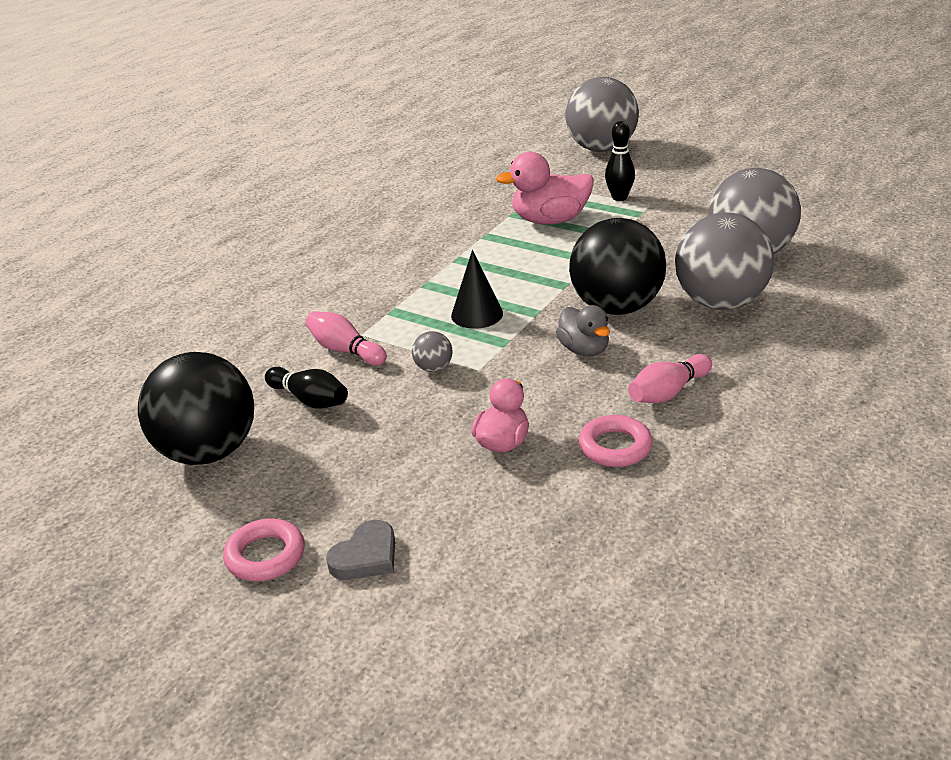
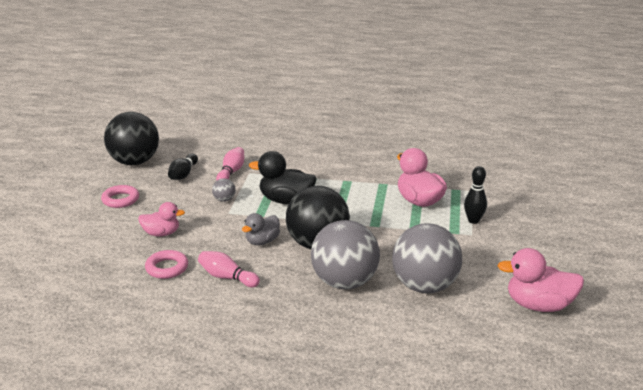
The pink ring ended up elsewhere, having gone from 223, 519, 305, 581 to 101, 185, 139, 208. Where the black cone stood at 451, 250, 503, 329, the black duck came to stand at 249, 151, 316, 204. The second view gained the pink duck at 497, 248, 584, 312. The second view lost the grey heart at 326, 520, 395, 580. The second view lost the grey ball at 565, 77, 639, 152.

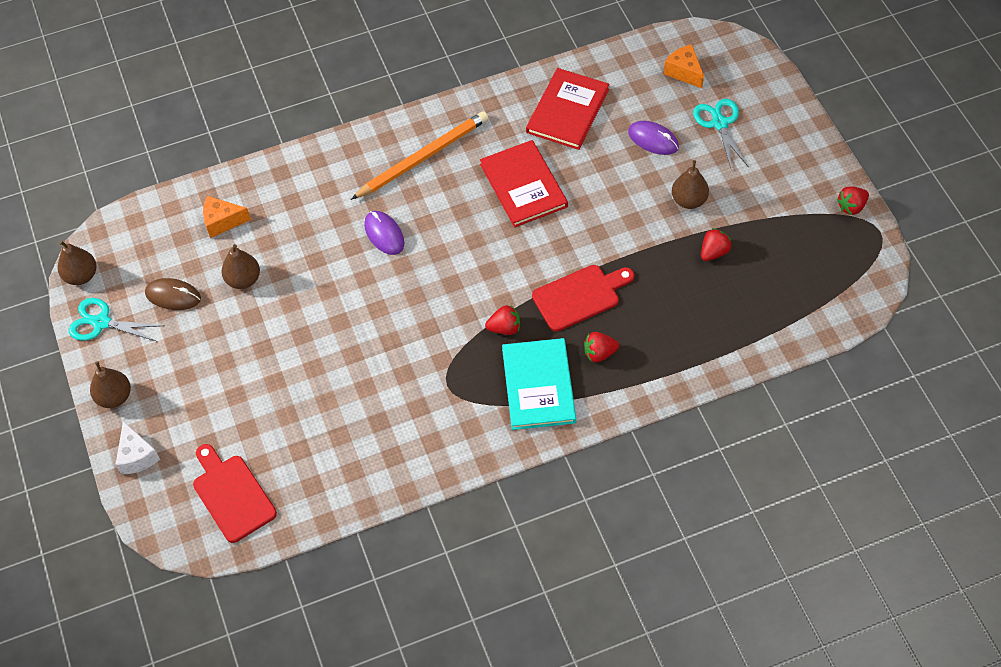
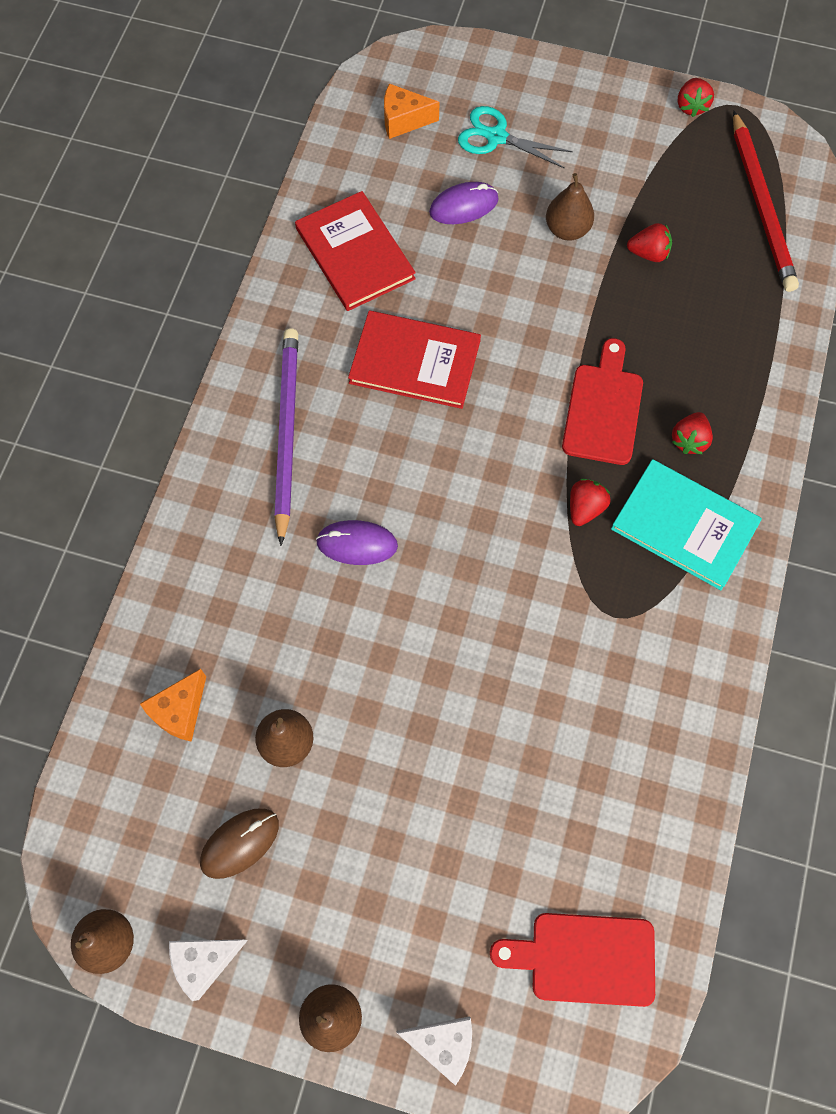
Where the turquoise scissors stood at 69, 298, 164, 342, the white cheese came to stand at 169, 939, 248, 1001. What was the orange pencil at 351, 111, 488, 200 turned into the purple pencil at 275, 328, 298, 546. The red strawberry at 701, 228, 731, 261 ended up facing another way, 105 degrees clockwise from before. The second view gained the red pencil at 733, 111, 799, 292.

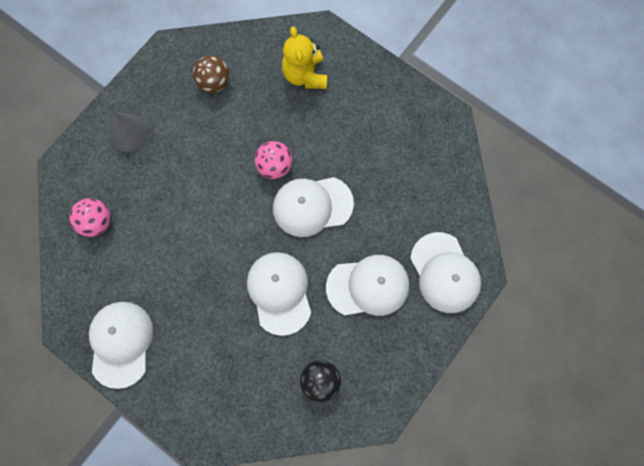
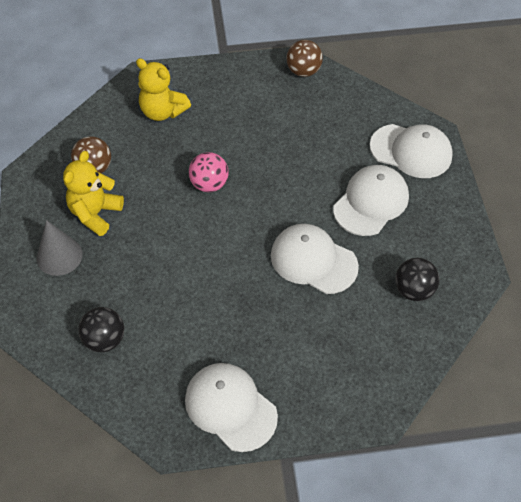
The second view gained the yellow teddy bear at 63, 151, 124, 236. What was the pink ball at 69, 198, 111, 237 turned into the black ball at 78, 307, 124, 352. The second view gained the brown ball at 286, 40, 323, 77. The second view lost the white cap at 273, 177, 354, 237.

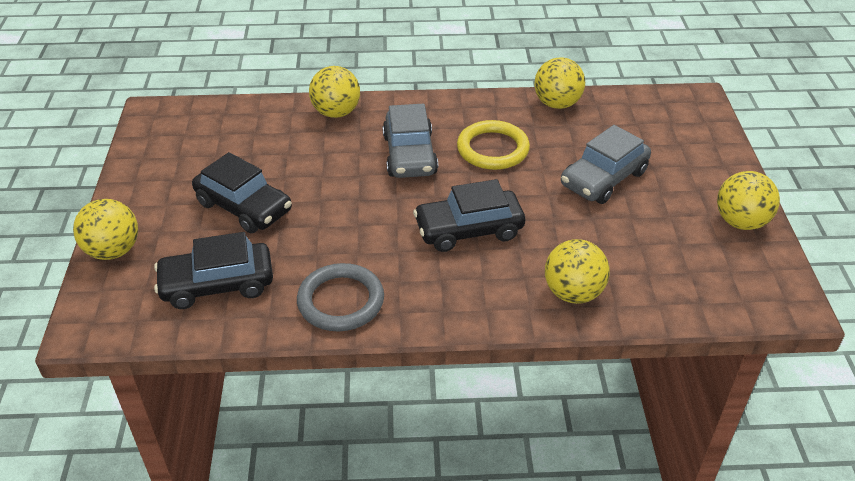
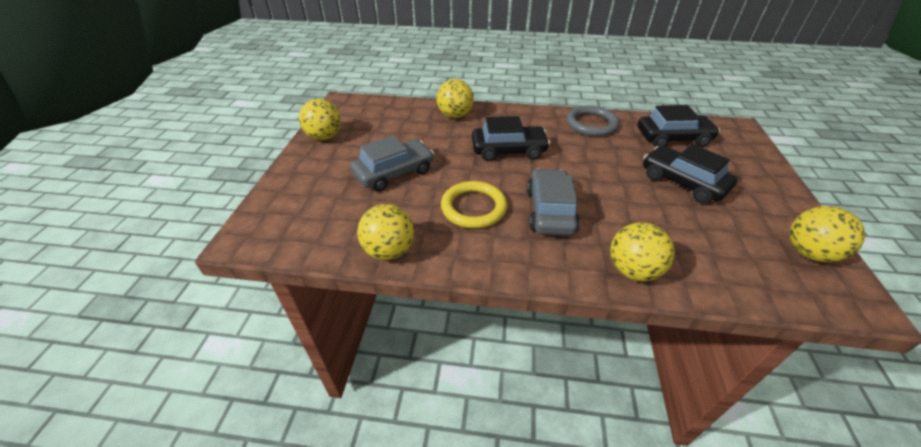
The yellow ball ended up elsewhere, having gone from 73, 199, 138, 260 to 790, 206, 865, 262.

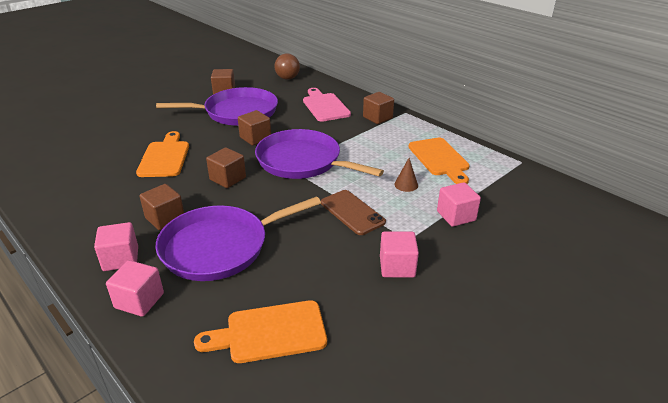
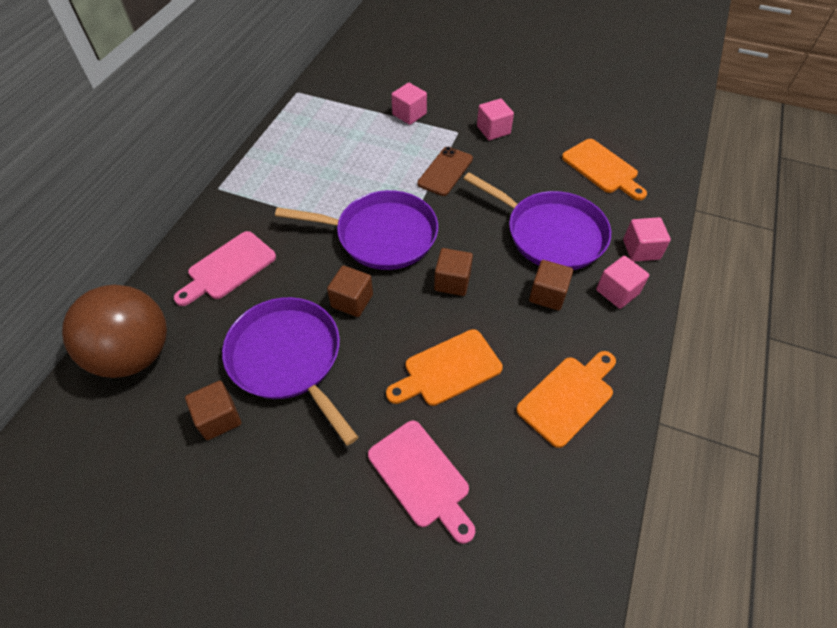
The size of the brown ball at 274, 53, 300, 80 changed by a factor of 1.94. The purple pan at 255, 129, 384, 179 ended up facing another way, 90 degrees counterclockwise from before. The second view gained the pink cutting board at 368, 421, 475, 544. The orange cutting board ended up elsewhere, having gone from 408, 138, 470, 184 to 516, 351, 616, 448. The second view lost the brown cube at 363, 92, 394, 124. The second view lost the brown cone at 394, 158, 418, 192.

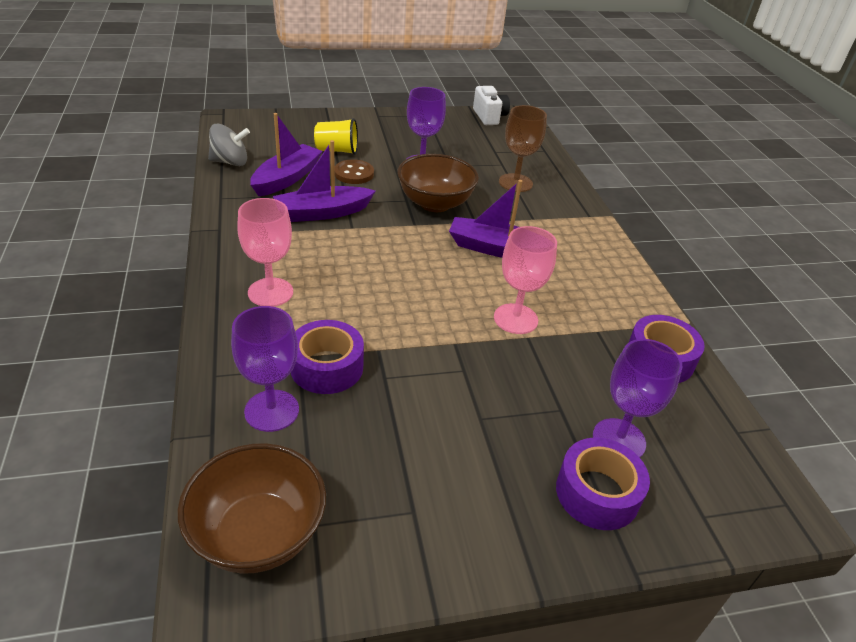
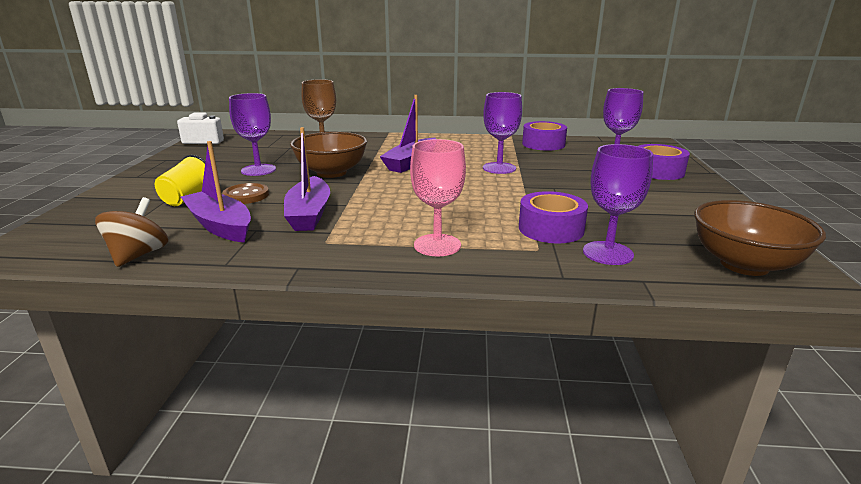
What was the grey spinning top at 208, 124, 250, 166 turned into the brown spinning top at 95, 197, 168, 267. What was the pink goblet at 494, 226, 557, 334 turned into the purple goblet at 483, 92, 522, 174.

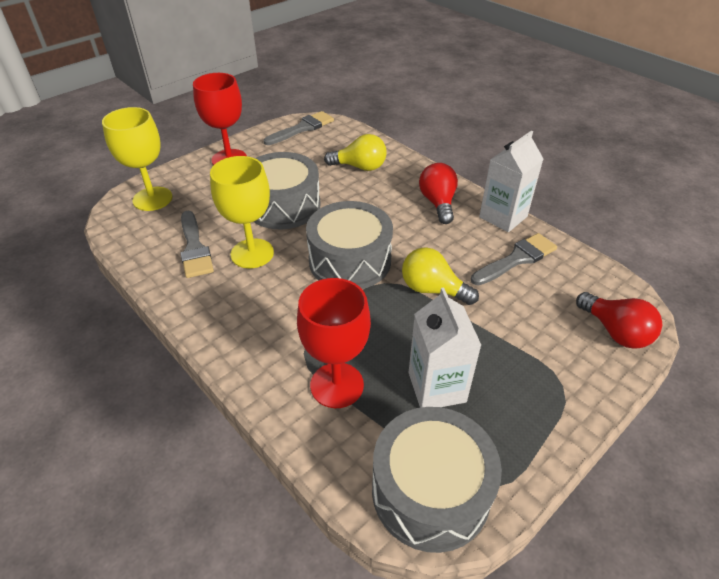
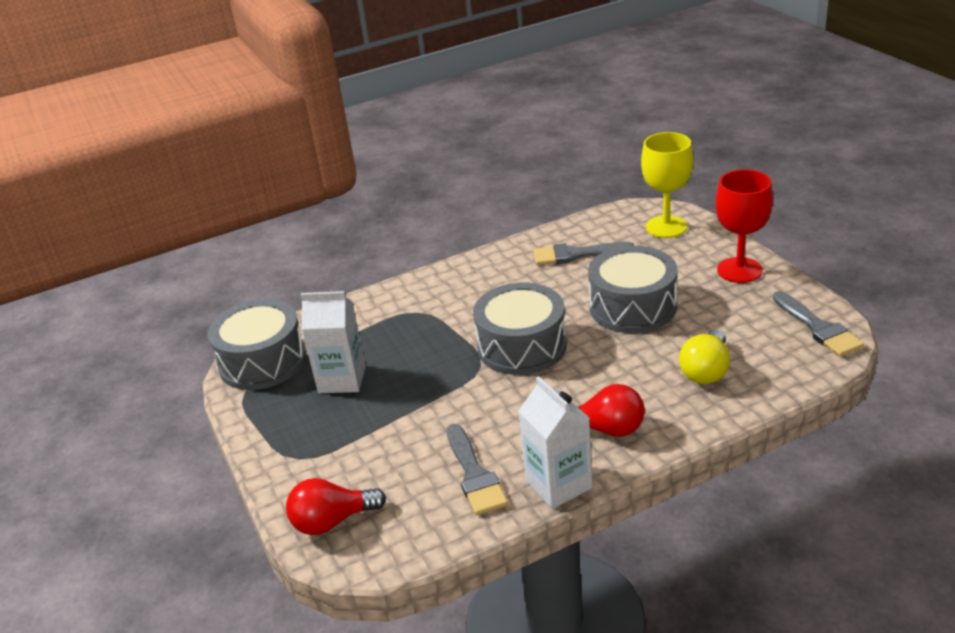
The second view lost the yellow goblet at 210, 156, 274, 268. The second view lost the red goblet at 297, 278, 371, 408. The second view lost the yellow light bulb at 402, 247, 479, 305.

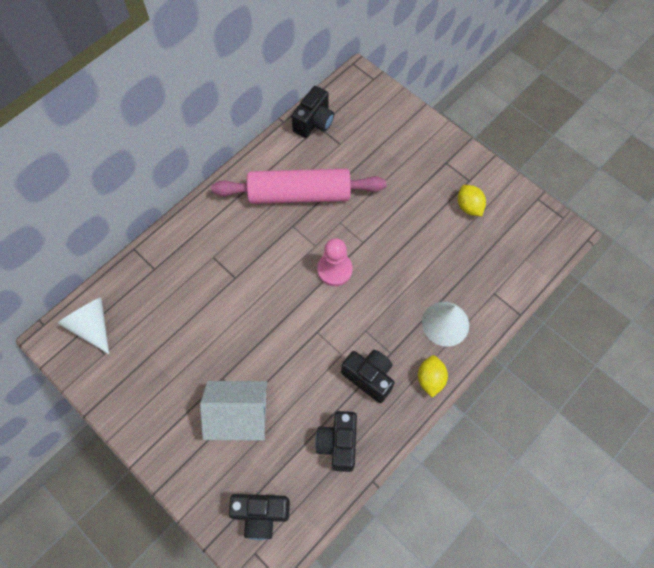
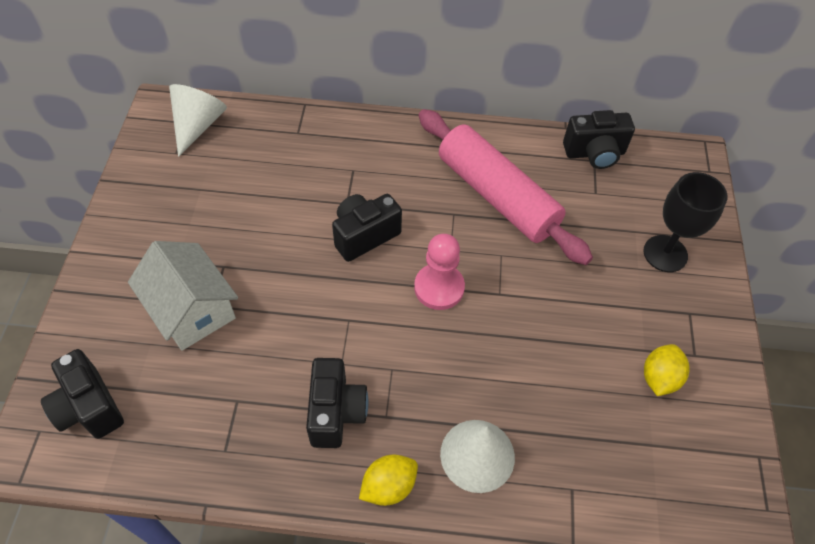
The black camera ended up elsewhere, having gone from 315, 411, 357, 472 to 332, 194, 402, 262. The second view gained the black goblet at 643, 172, 727, 272.

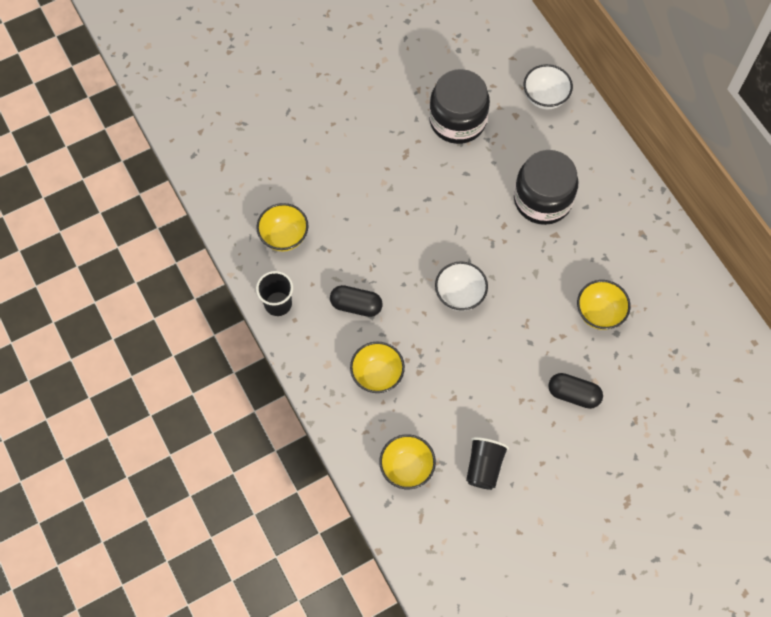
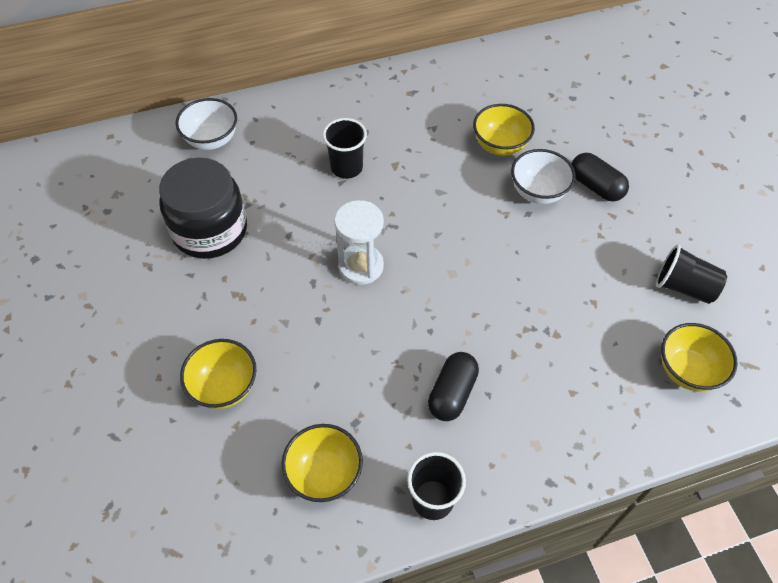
The yellow bowl ended up elsewhere, having gone from 350, 341, 405, 393 to 180, 339, 257, 409. Where the black jar stood at 514, 150, 578, 225, the black cup came to stand at 323, 118, 367, 179. The second view gained the white hourglass at 334, 200, 384, 285. The white bowl ended up elsewhere, having gone from 435, 261, 488, 311 to 511, 149, 576, 204. The black capsule at 548, 373, 603, 409 ended up facing another way, 75 degrees counterclockwise from before.

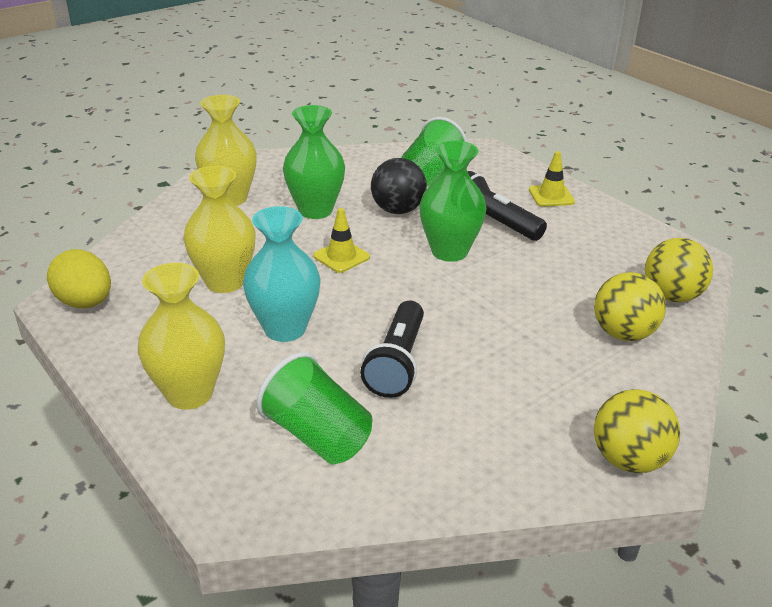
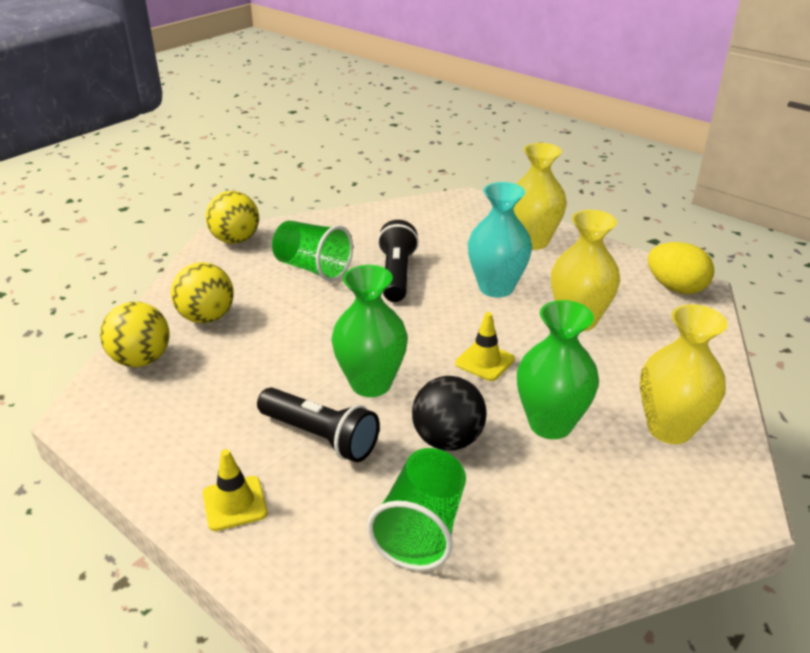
The green cup ended up elsewhere, having gone from 256, 352, 373, 464 to 272, 221, 353, 282.

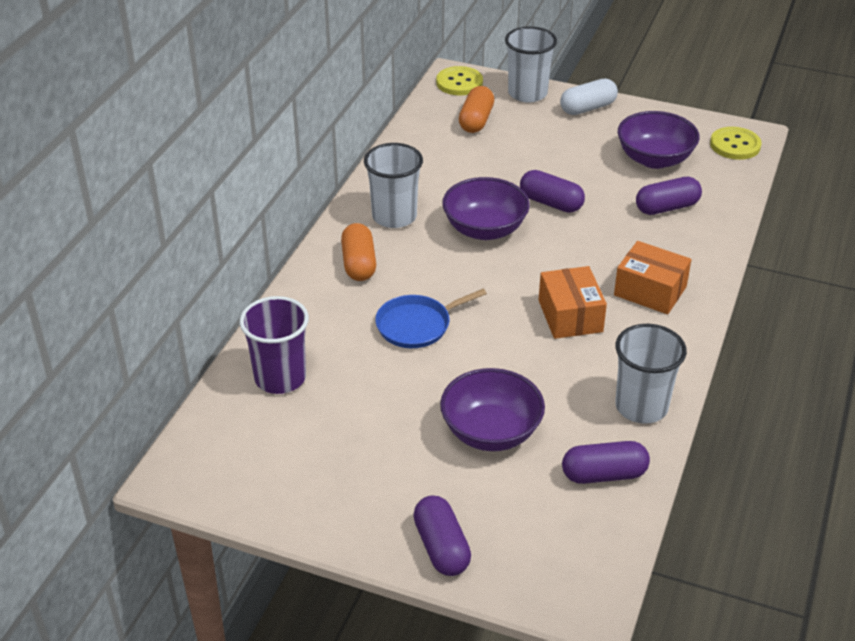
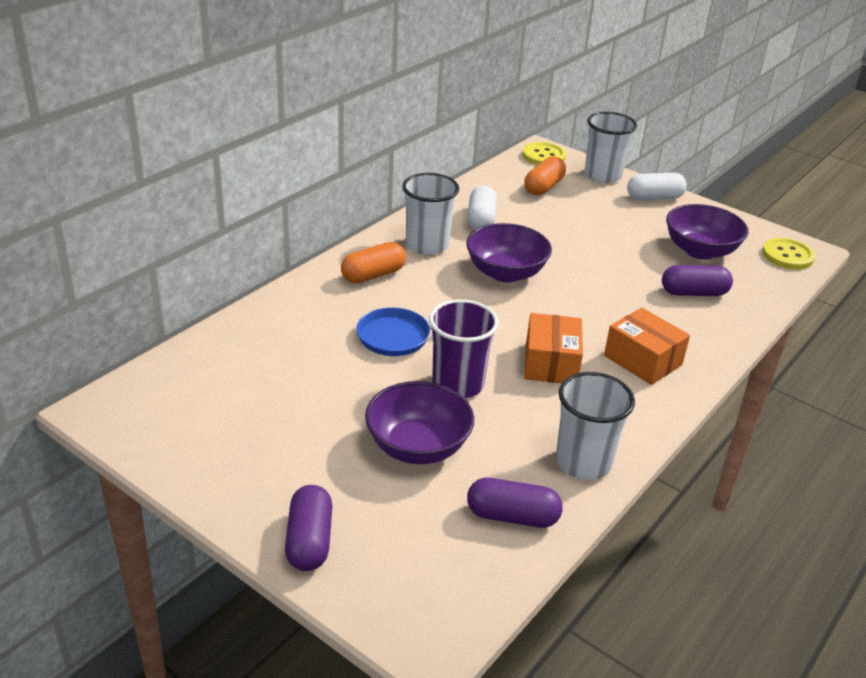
The orange capsule at 341, 223, 376, 281 ended up facing another way, 45 degrees clockwise from before. The purple cup ended up elsewhere, having gone from 239, 296, 309, 394 to 429, 299, 499, 398. The second view gained the white capsule at 467, 186, 497, 230. The second view lost the purple capsule at 520, 170, 585, 213.

